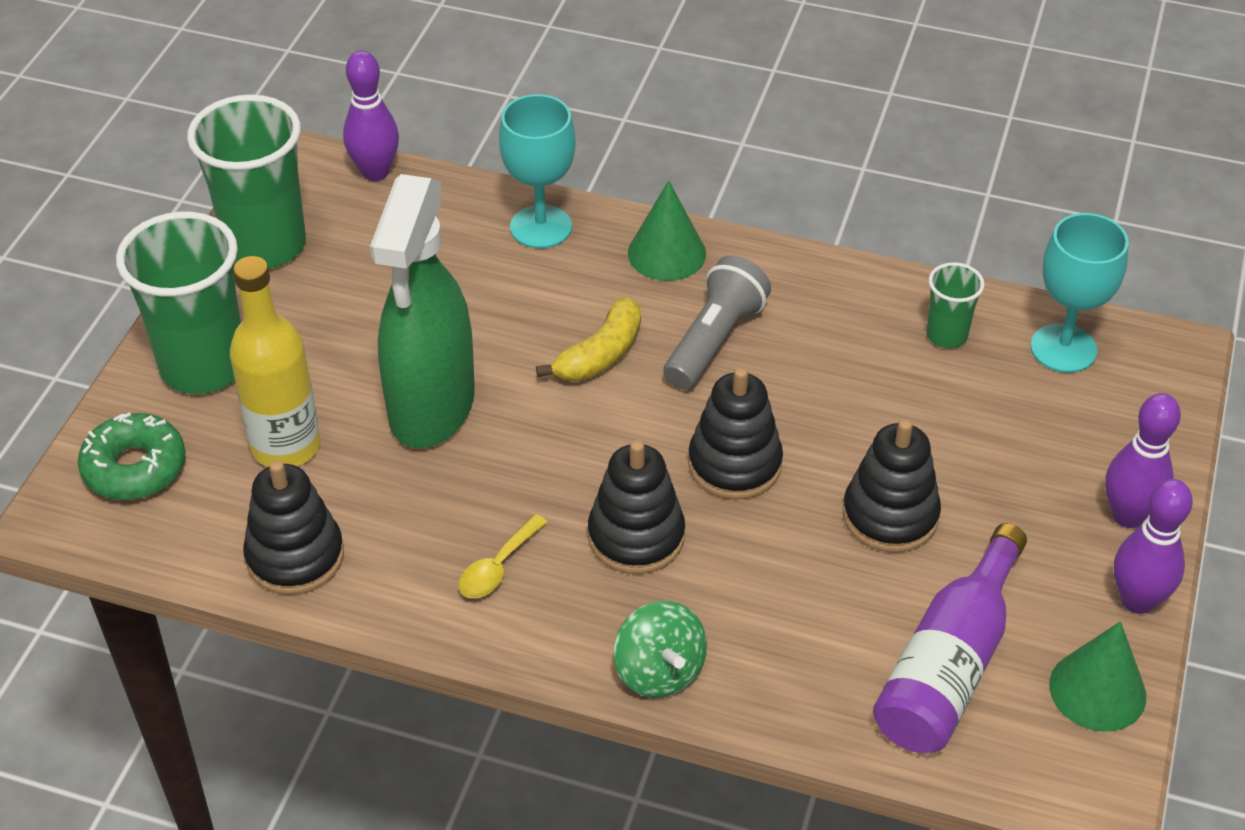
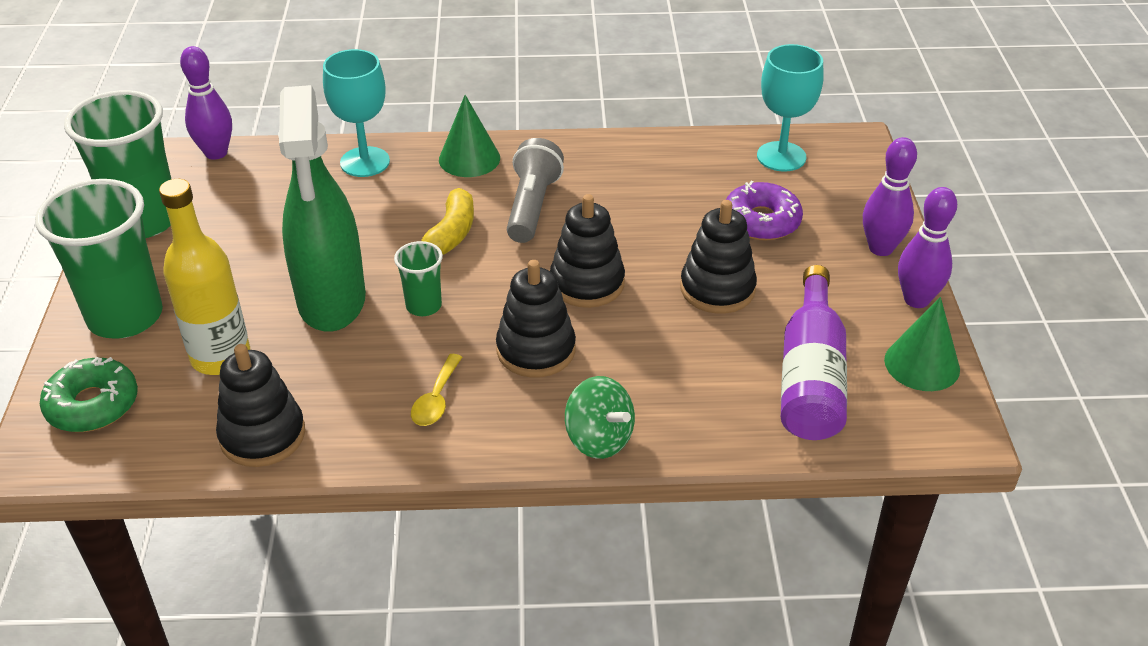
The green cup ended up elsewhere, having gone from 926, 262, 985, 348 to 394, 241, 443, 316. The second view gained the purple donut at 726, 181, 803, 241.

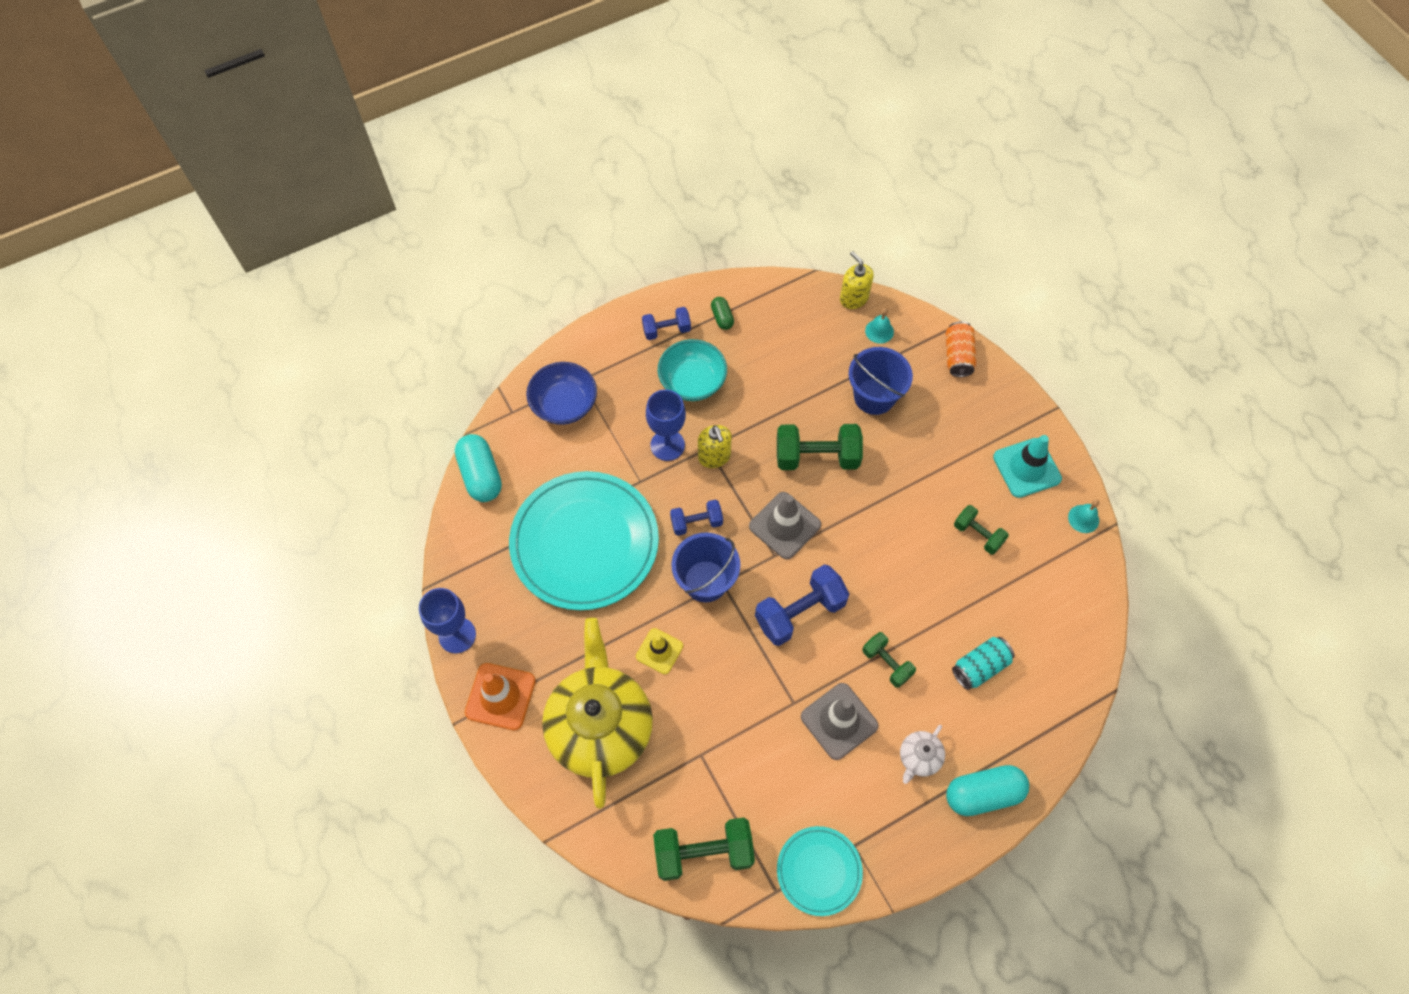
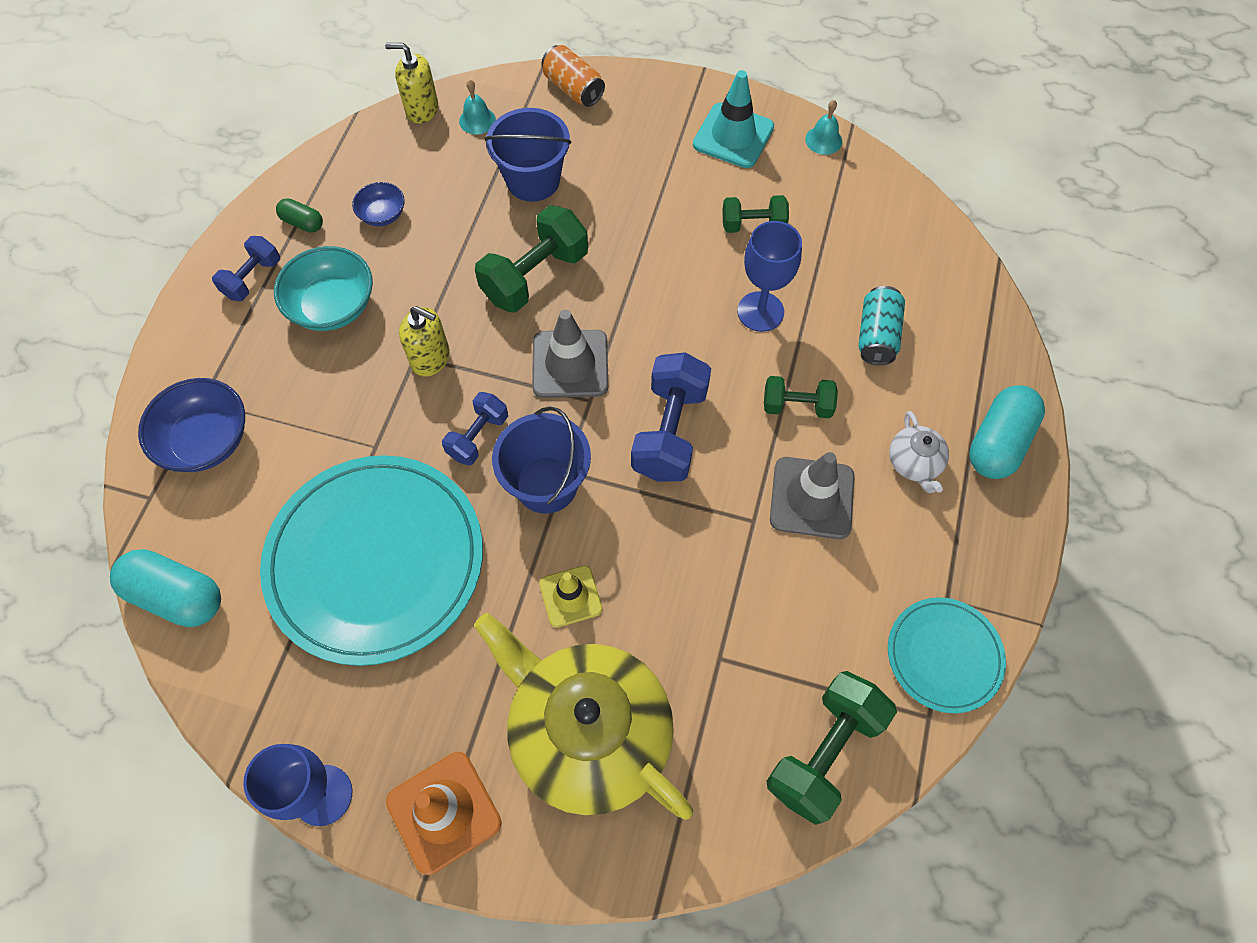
The second view gained the blue bowl at 352, 182, 405, 226. The blue goblet ended up elsewhere, having gone from 646, 390, 686, 461 to 737, 221, 802, 332.

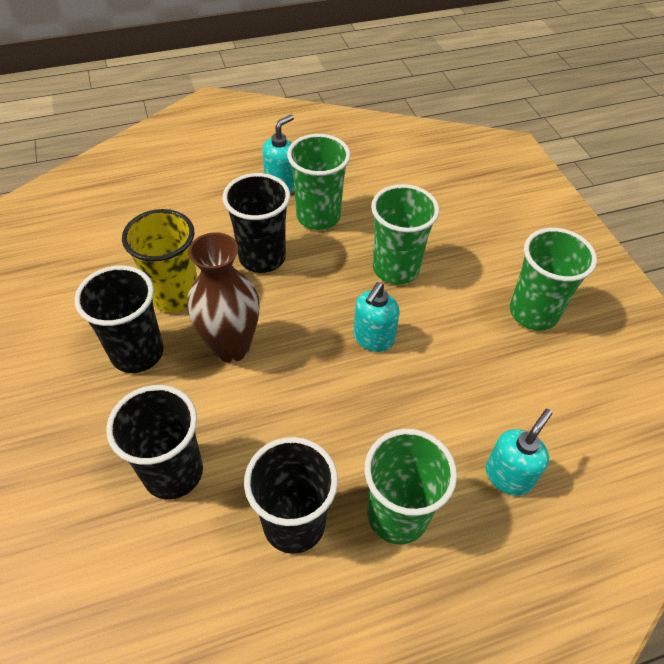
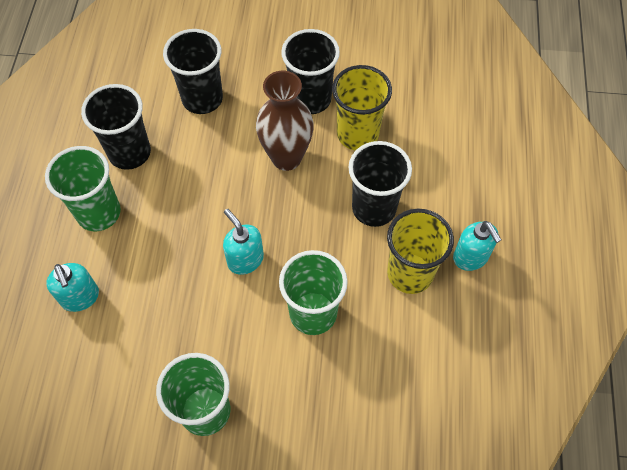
What was the green cup at 287, 134, 351, 230 turned into the yellow cup at 387, 209, 454, 294.

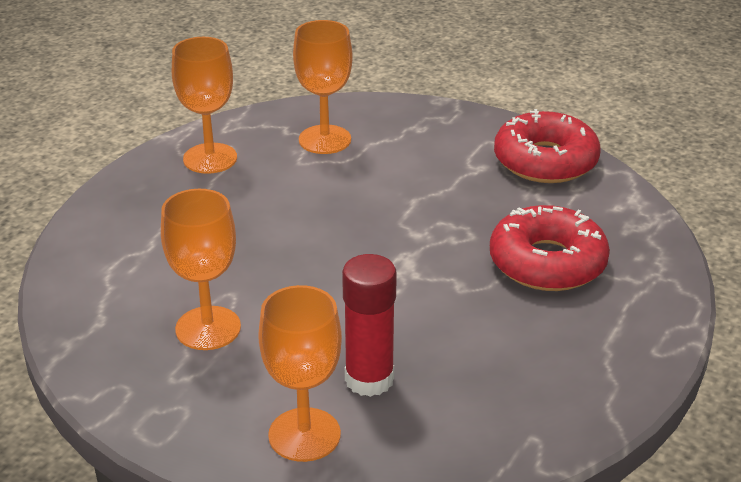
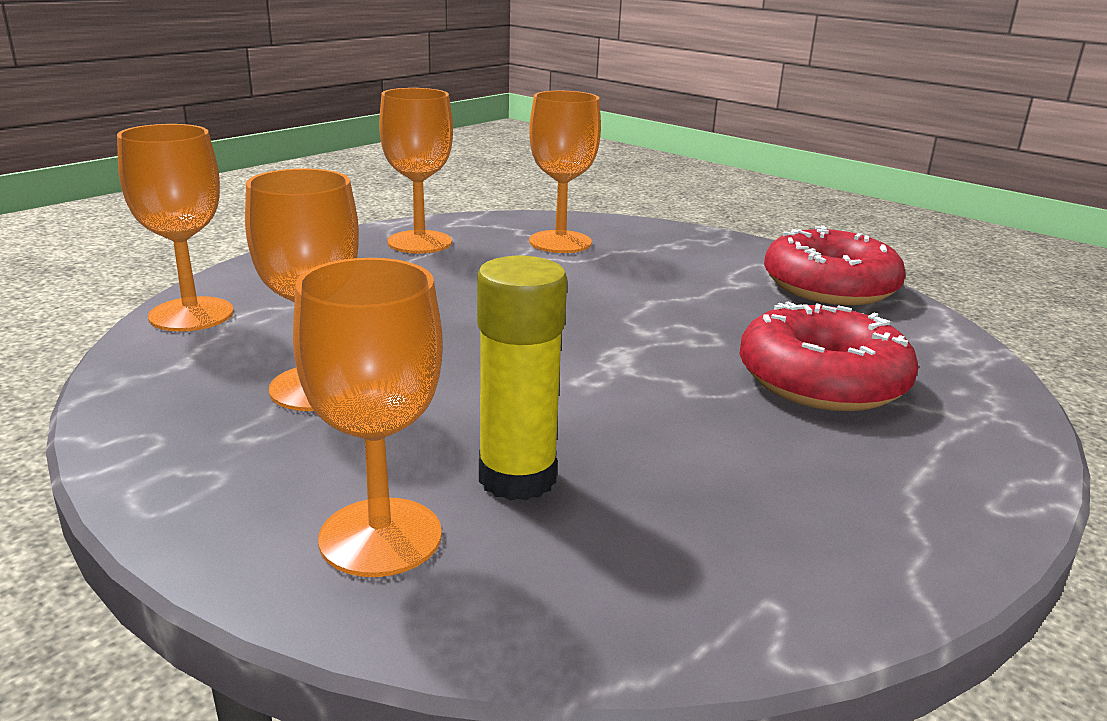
The second view gained the orange goblet at 117, 124, 234, 332. What was the red glue stick at 342, 254, 397, 397 turned into the yellow glue stick at 477, 256, 567, 501.

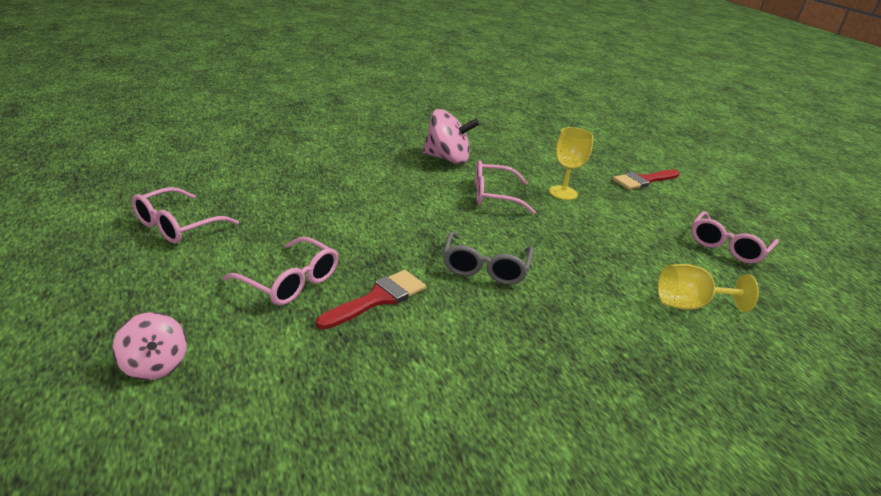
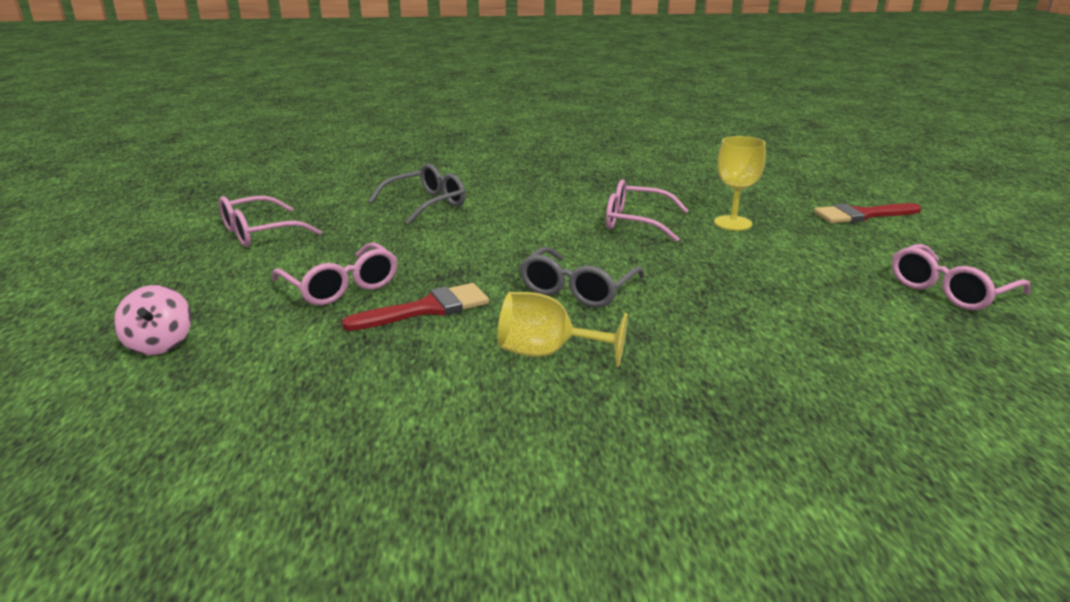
The second view gained the grey glasses at 369, 164, 465, 225. The yellow goblet ended up elsewhere, having gone from 658, 264, 759, 312 to 497, 292, 628, 367. The second view lost the pink spinning top at 422, 109, 480, 165.

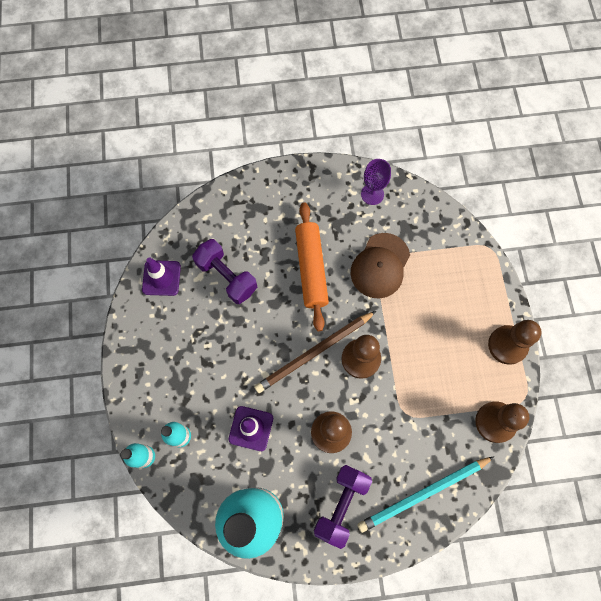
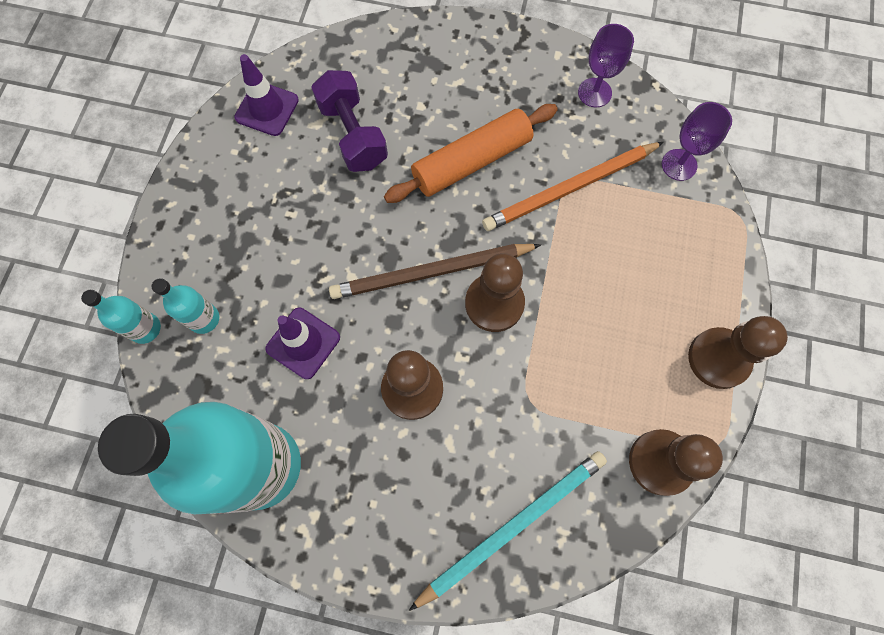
The orange rolling pin at 295, 202, 329, 331 ended up facing another way, 45 degrees clockwise from before. The turquoise pencil at 357, 457, 494, 533 ended up facing another way, 150 degrees clockwise from before. Where the brown cap stood at 351, 233, 410, 299, the orange pencil came to stand at 482, 142, 664, 231. The second view gained the purple goblet at 662, 102, 732, 181. The second view lost the purple dumbbell at 314, 465, 372, 549.

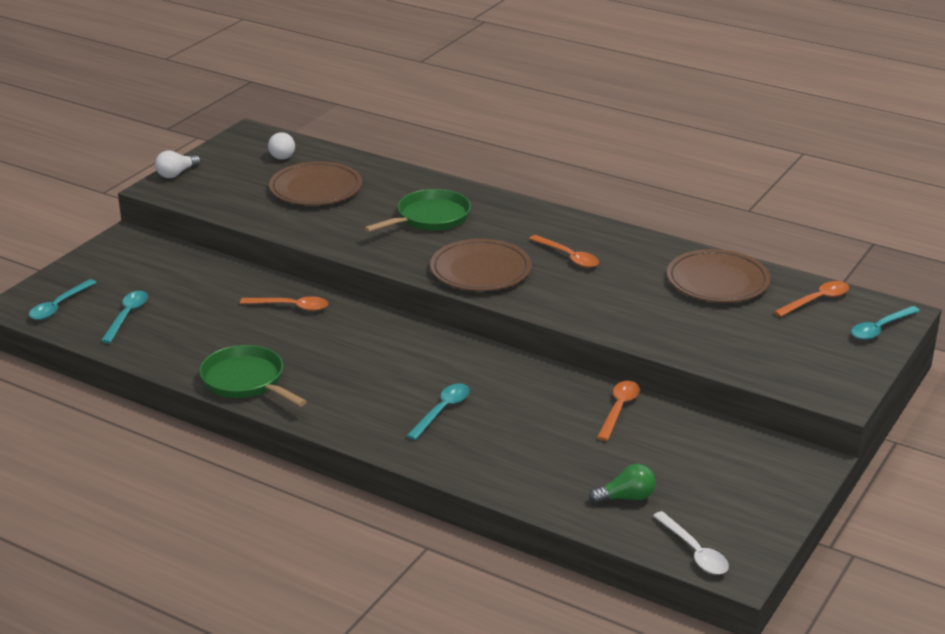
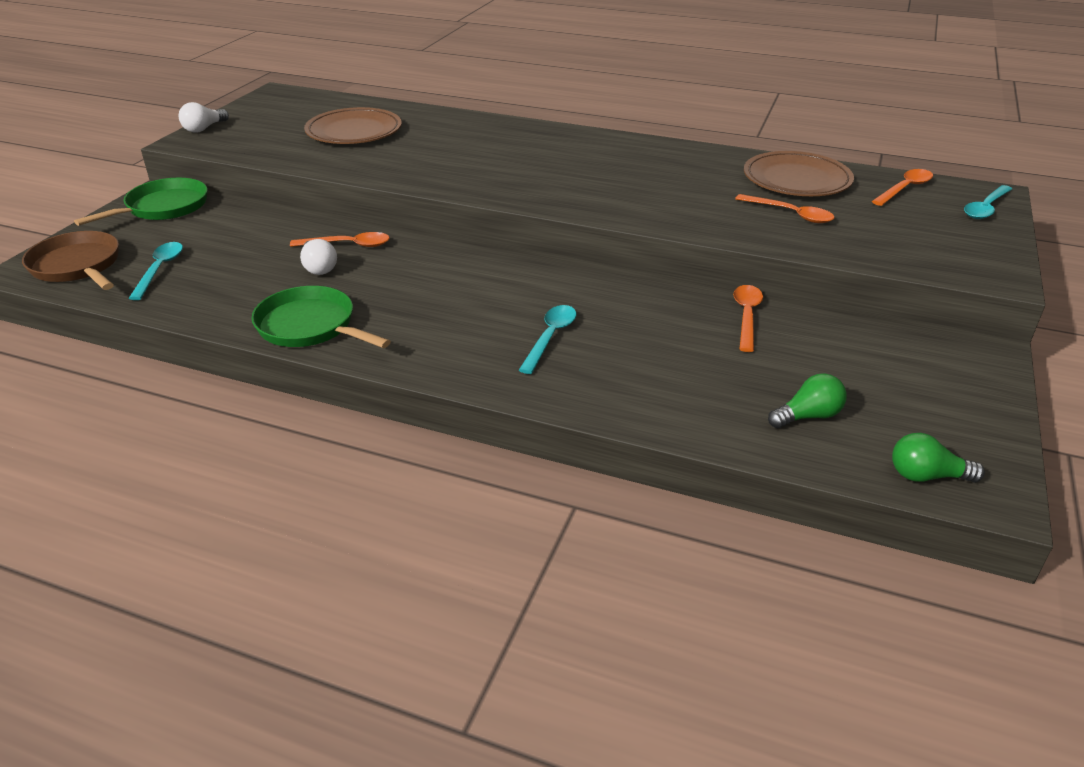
Where the turquoise spoon stood at 29, 279, 97, 320, the brown pan came to stand at 22, 231, 119, 290. The green pan ended up elsewhere, having gone from 364, 189, 471, 232 to 74, 178, 207, 226. The white light bulb ended up elsewhere, having gone from 268, 132, 295, 160 to 300, 239, 337, 275. The orange spoon ended up elsewhere, having gone from 529, 235, 599, 268 to 735, 194, 835, 223. Where the white spoon stood at 653, 511, 729, 575, the green light bulb came to stand at 892, 433, 985, 483. The second view lost the brown plate at 430, 239, 532, 291.

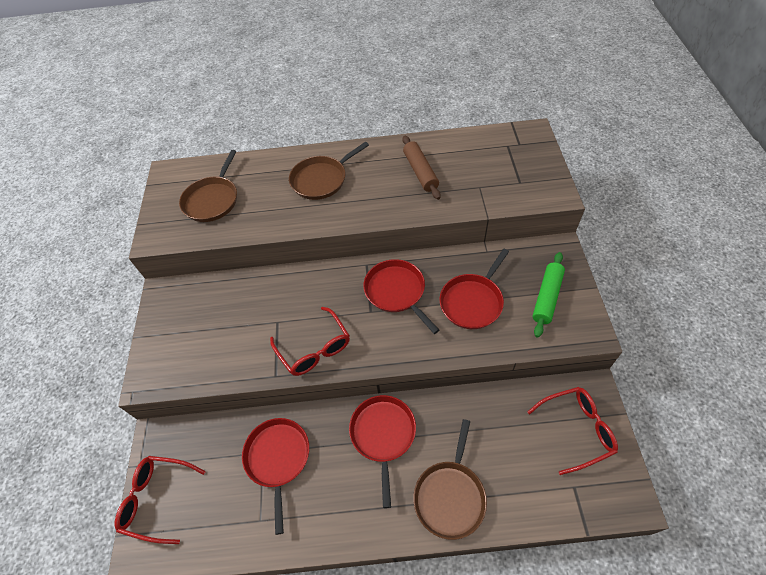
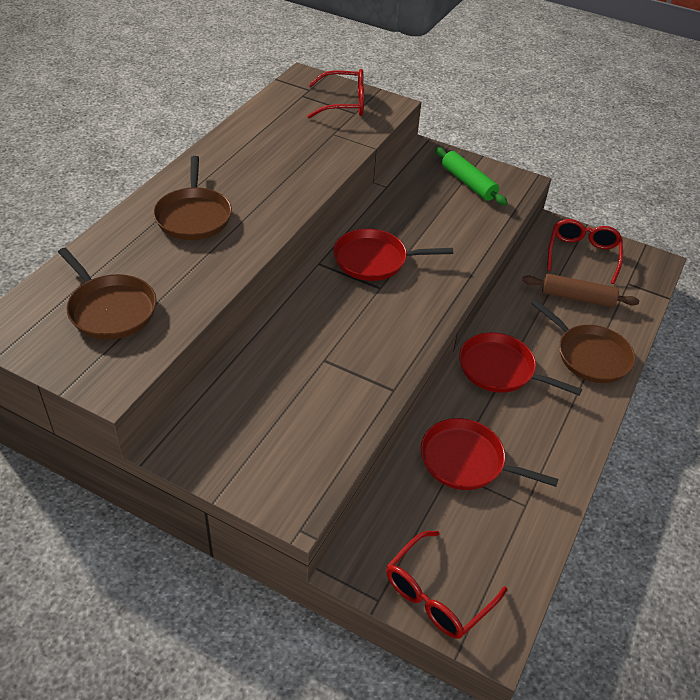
The red glasses ended up elsewhere, having gone from 270, 307, 350, 376 to 307, 69, 364, 118. The brown rolling pin ended up elsewhere, having gone from 402, 136, 441, 200 to 522, 274, 639, 307. The second view lost the red pan at 439, 249, 509, 329.

